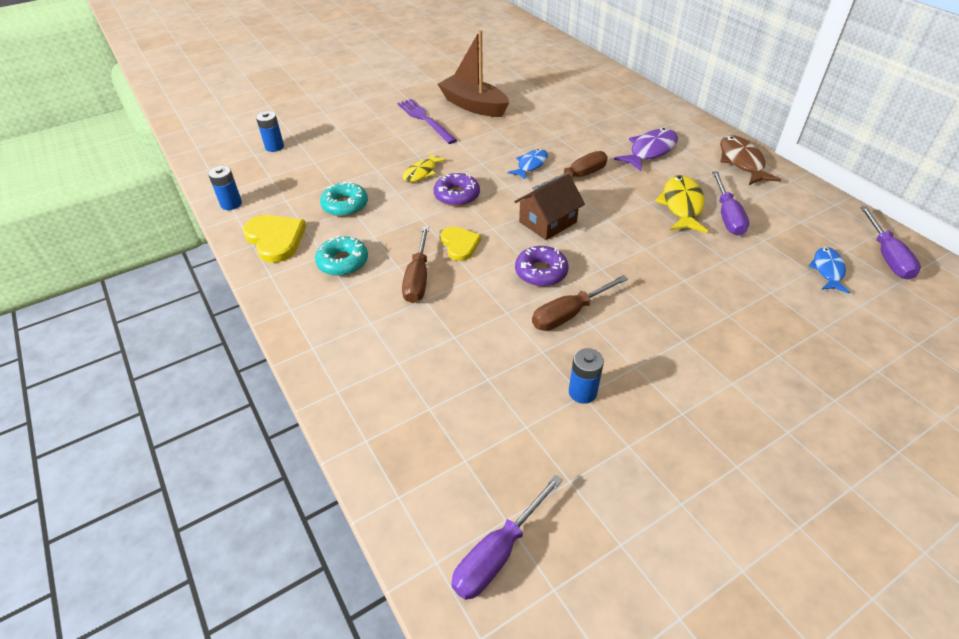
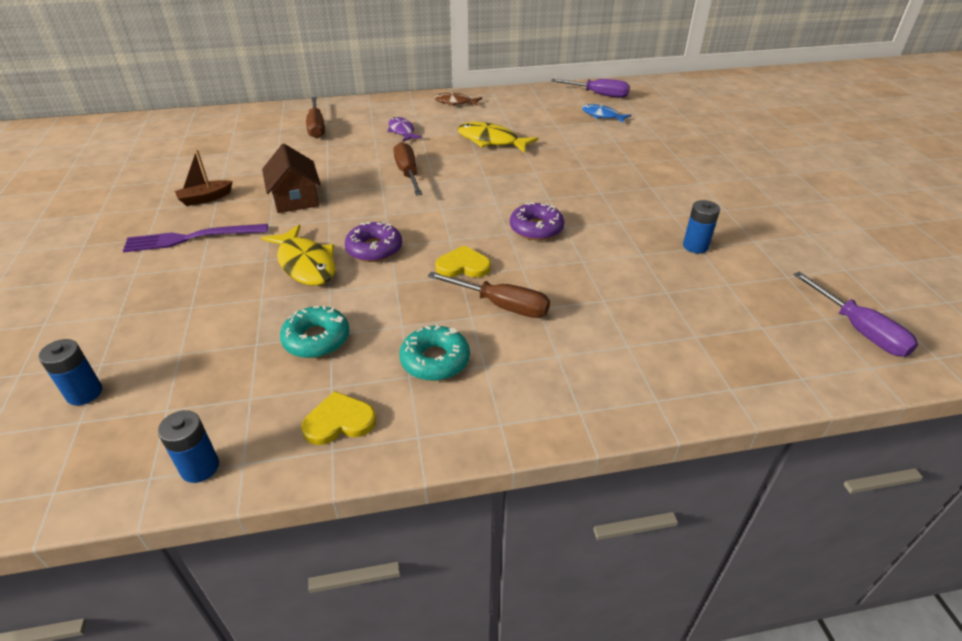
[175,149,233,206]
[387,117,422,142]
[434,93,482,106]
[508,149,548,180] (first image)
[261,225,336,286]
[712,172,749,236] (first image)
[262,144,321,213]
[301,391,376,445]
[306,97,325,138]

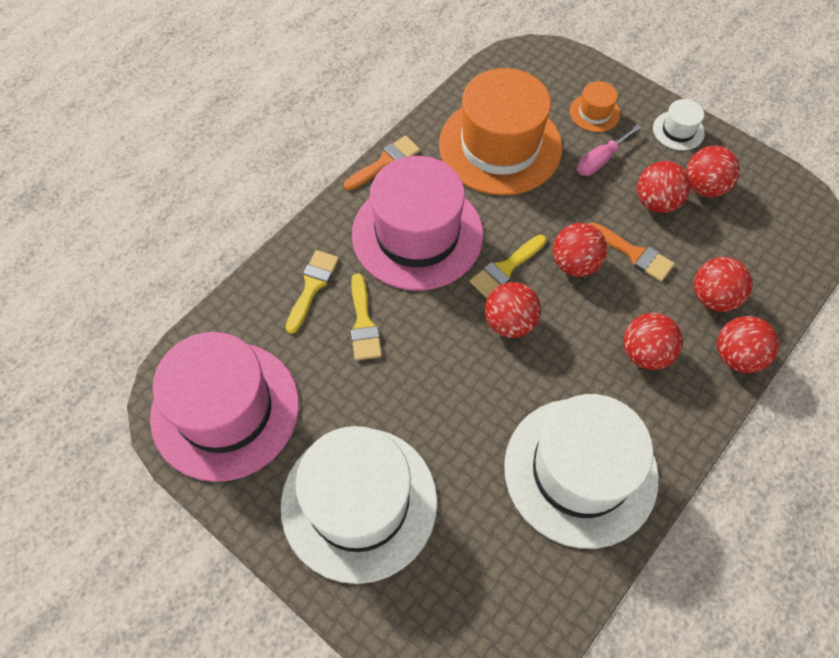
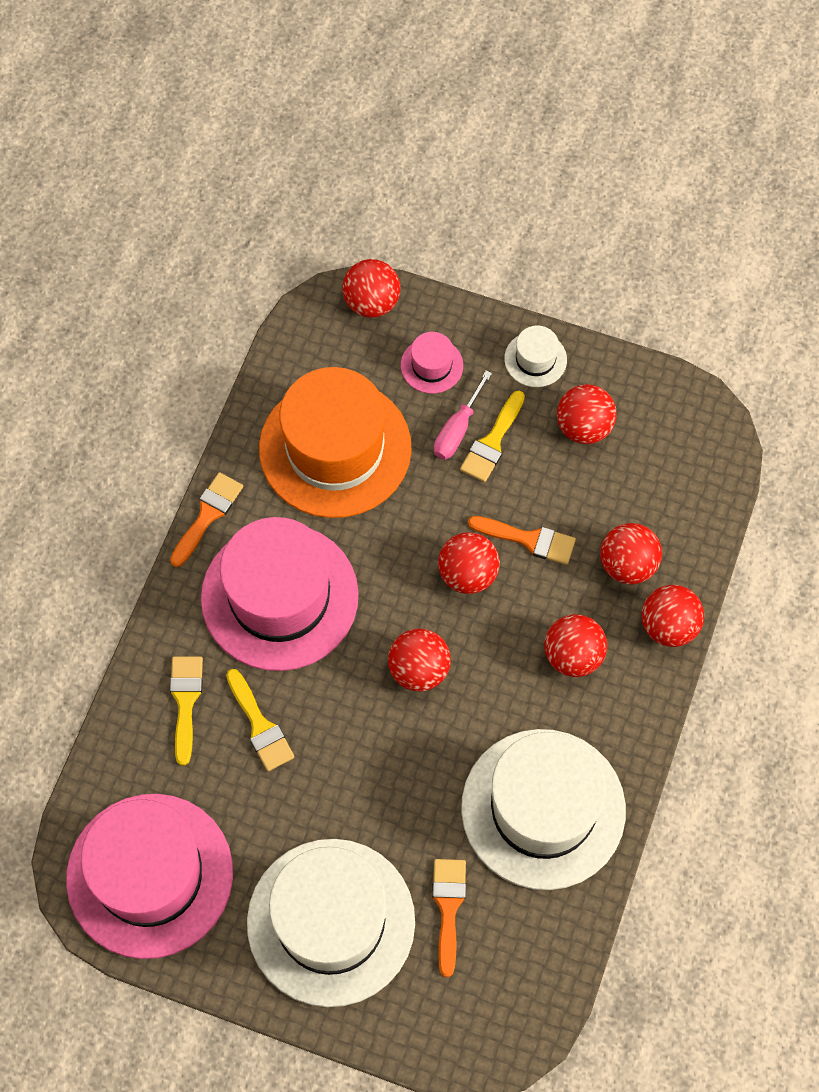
[401,332,463,394]
[343,259,400,318]
[460,391,525,482]
[432,859,466,977]

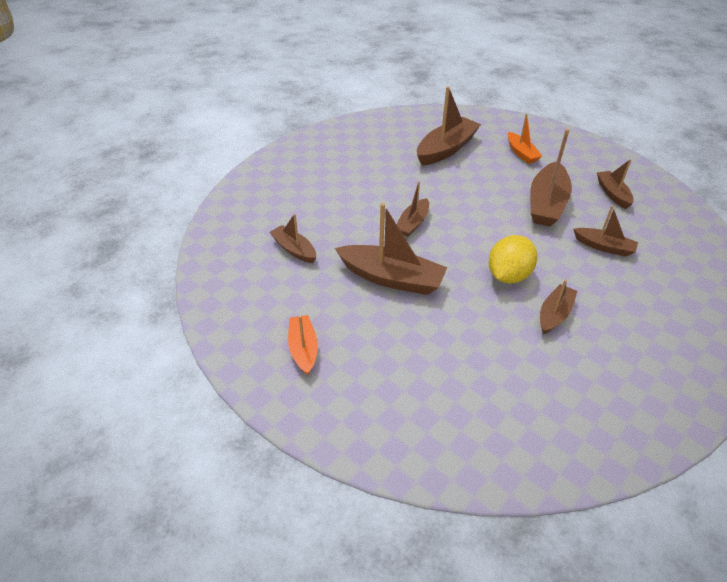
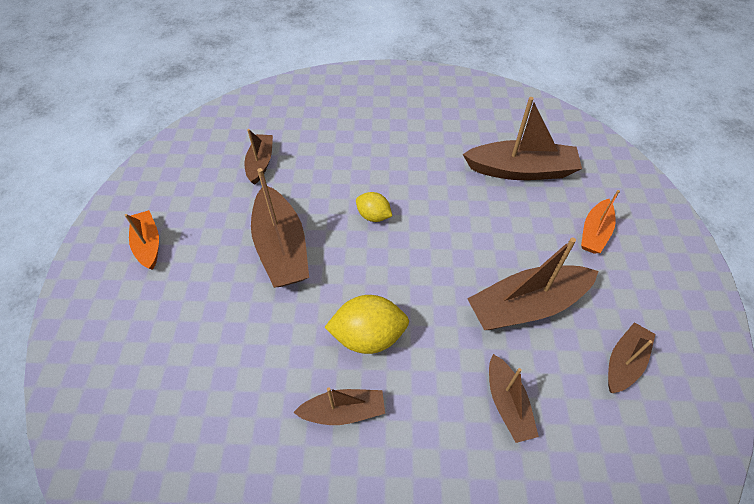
[356,192,392,222]
[125,210,159,270]

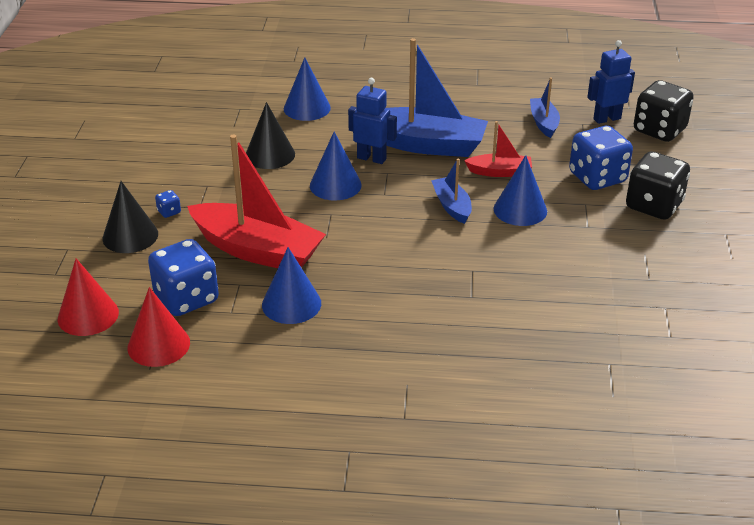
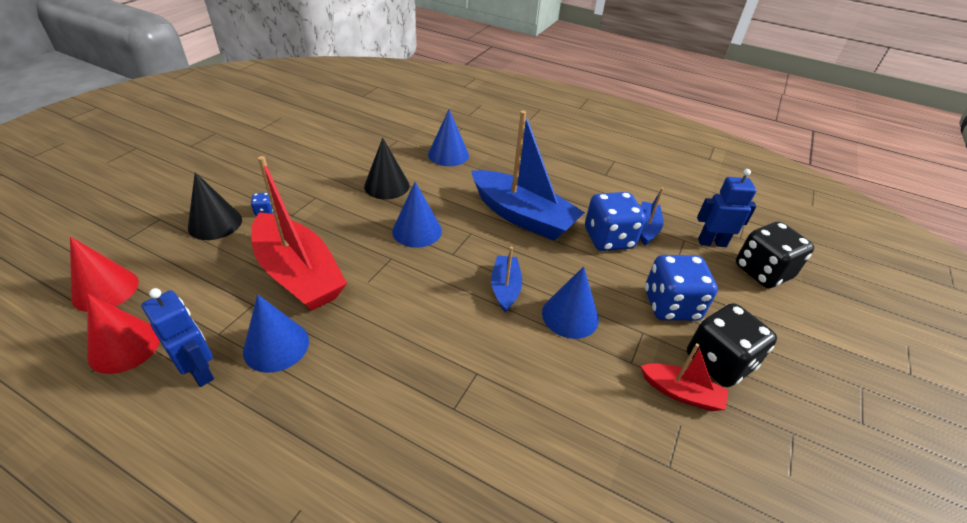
[141,288,214,387]
[641,343,728,411]
[585,192,646,251]

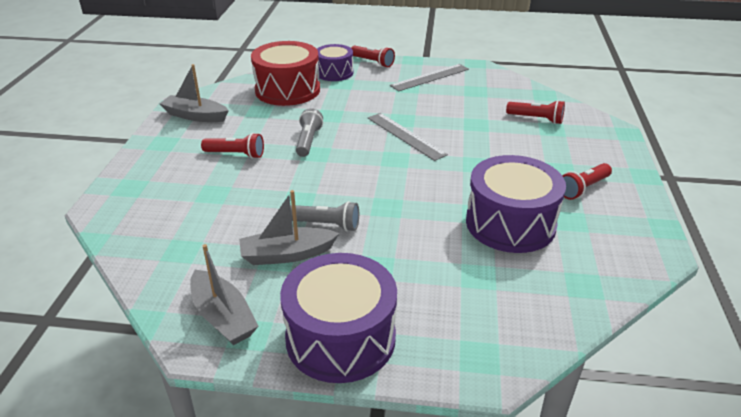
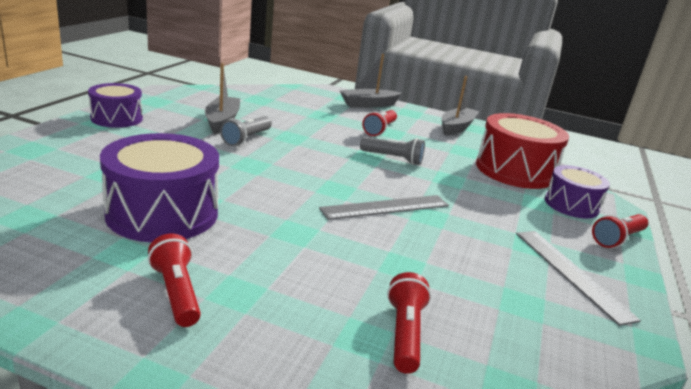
[387,272,431,374]
[340,54,402,108]
[88,83,143,128]

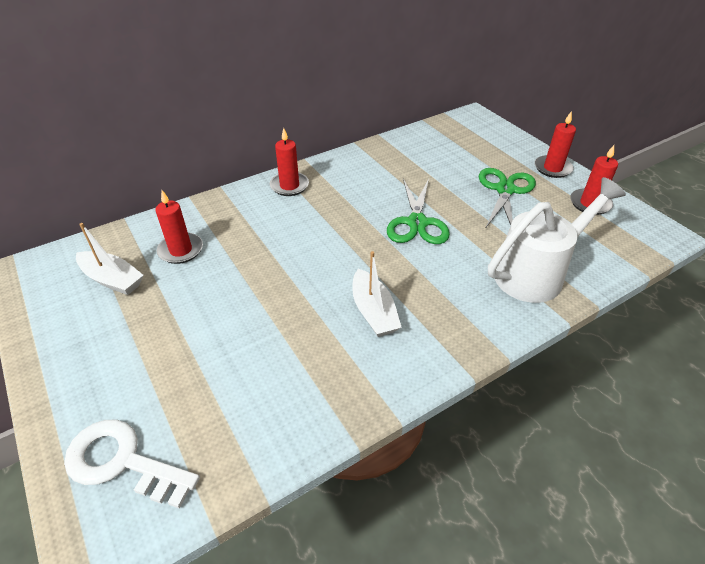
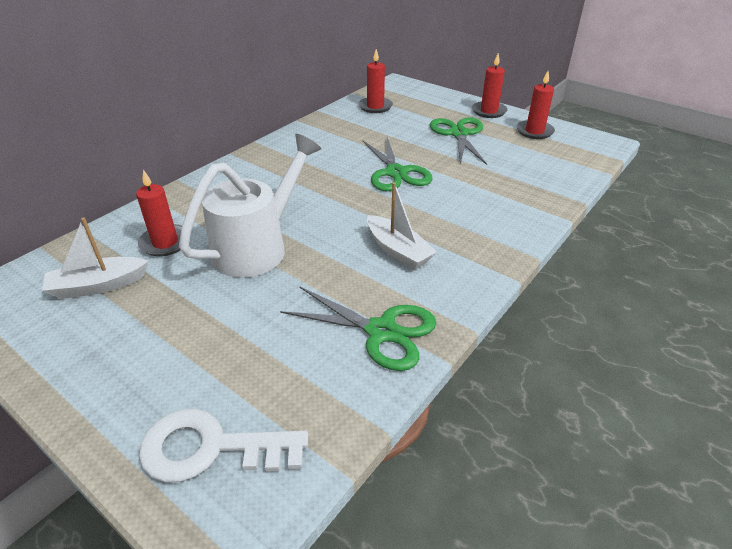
[358,49,393,113]
[179,134,321,278]
[42,217,149,299]
[280,286,437,371]

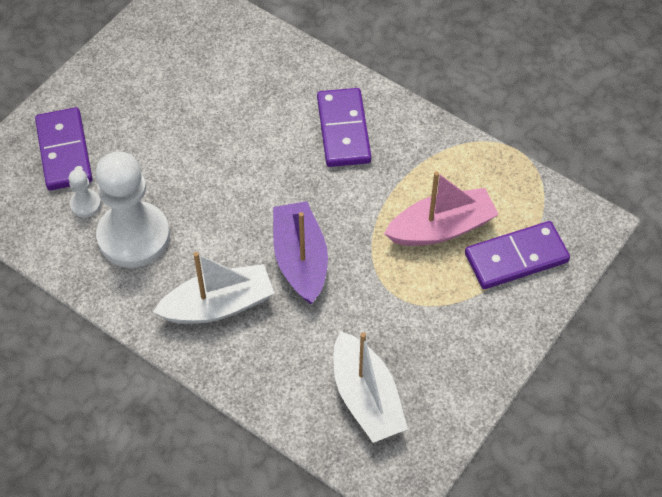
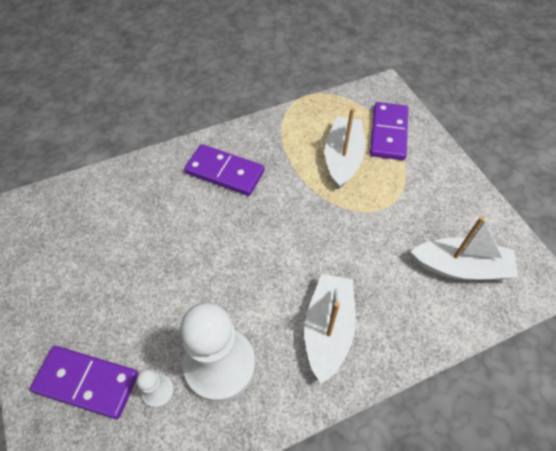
[325,108,365,189]
[273,201,328,304] (first image)

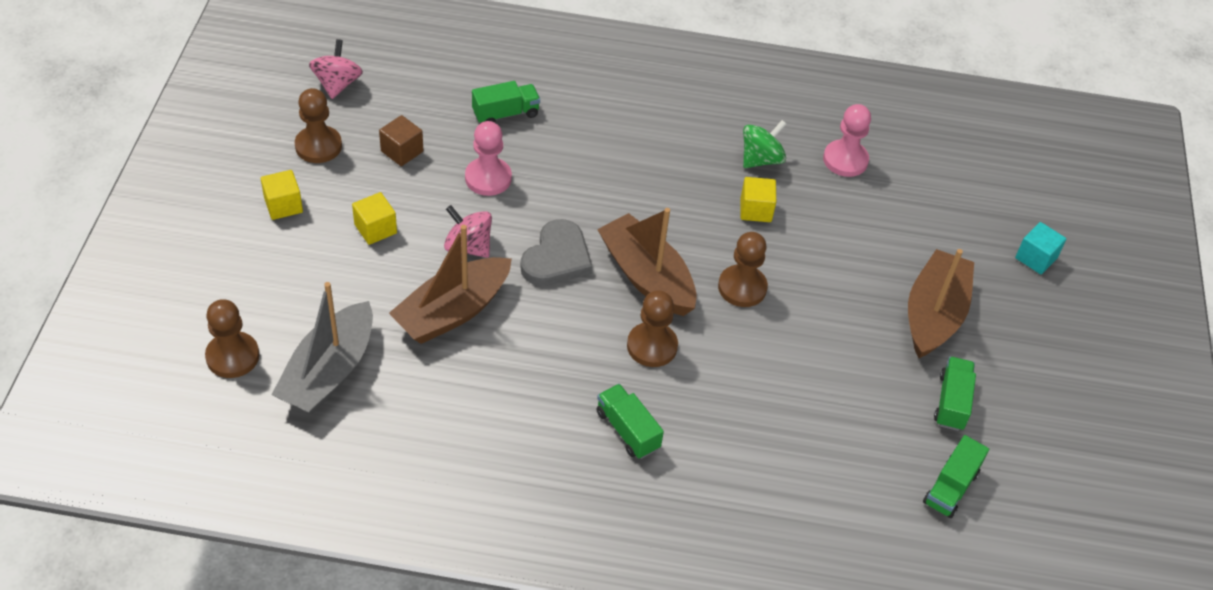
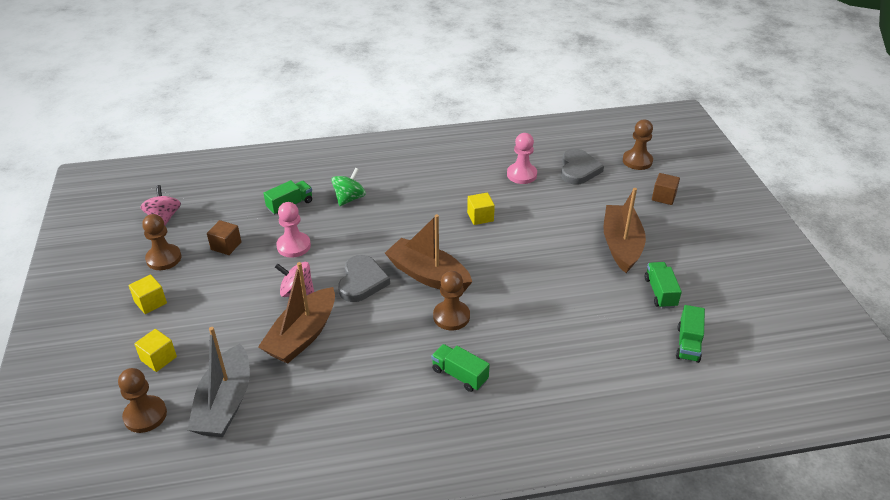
[331,168,366,206]
[134,329,177,372]
[652,173,680,205]
[623,120,653,170]
[561,149,604,185]

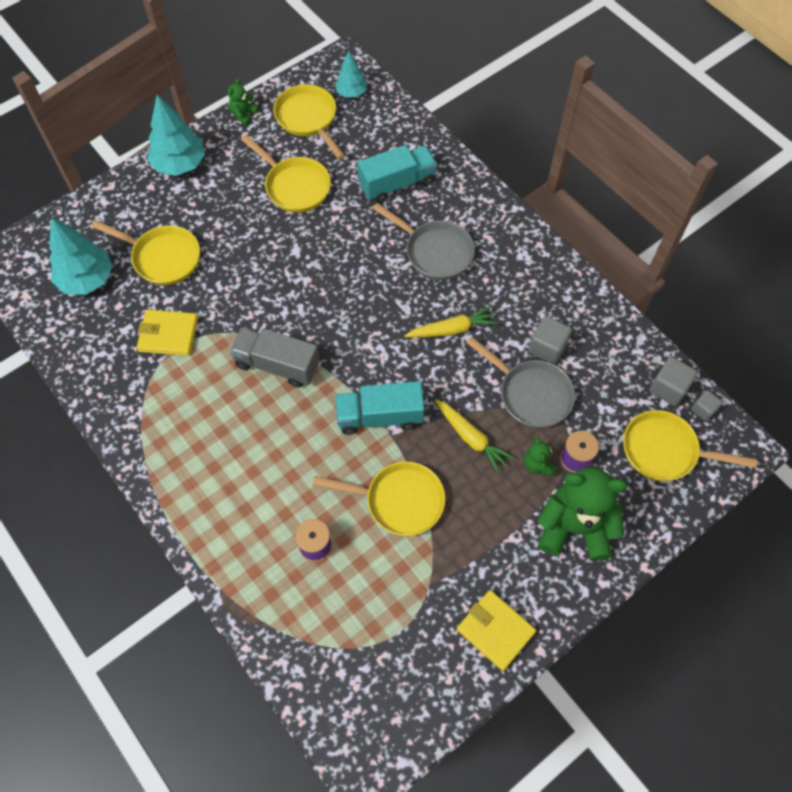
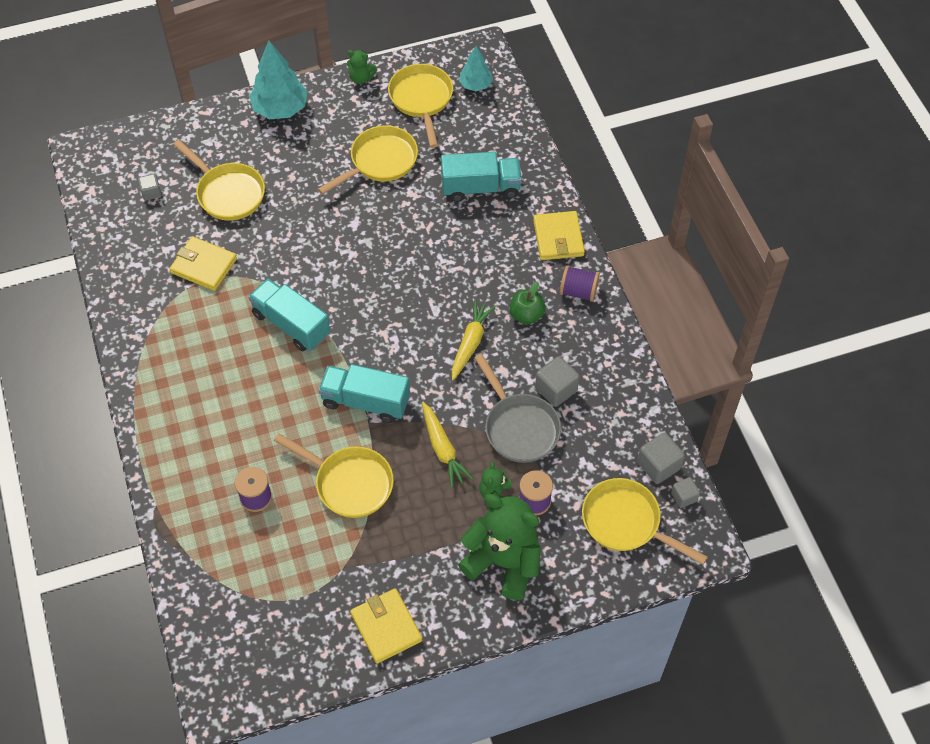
[347,50,377,84]
[318,125,418,195]
[372,203,475,280] (first image)
[138,174,162,201]
[452,299,496,381]
[248,278,330,351]
[533,211,585,260]
[560,265,600,302]
[509,282,546,324]

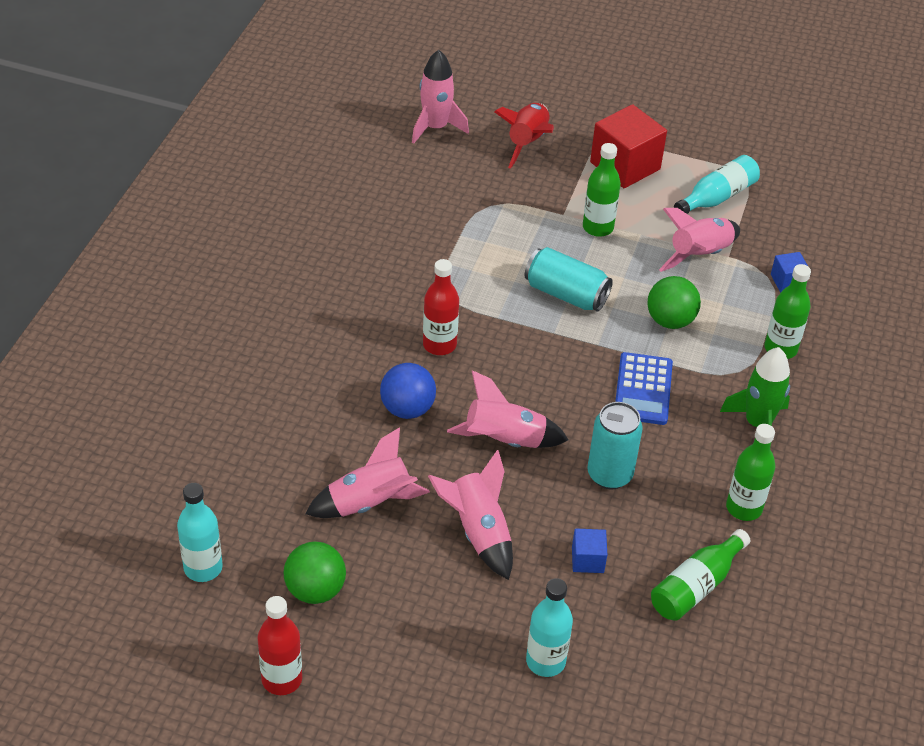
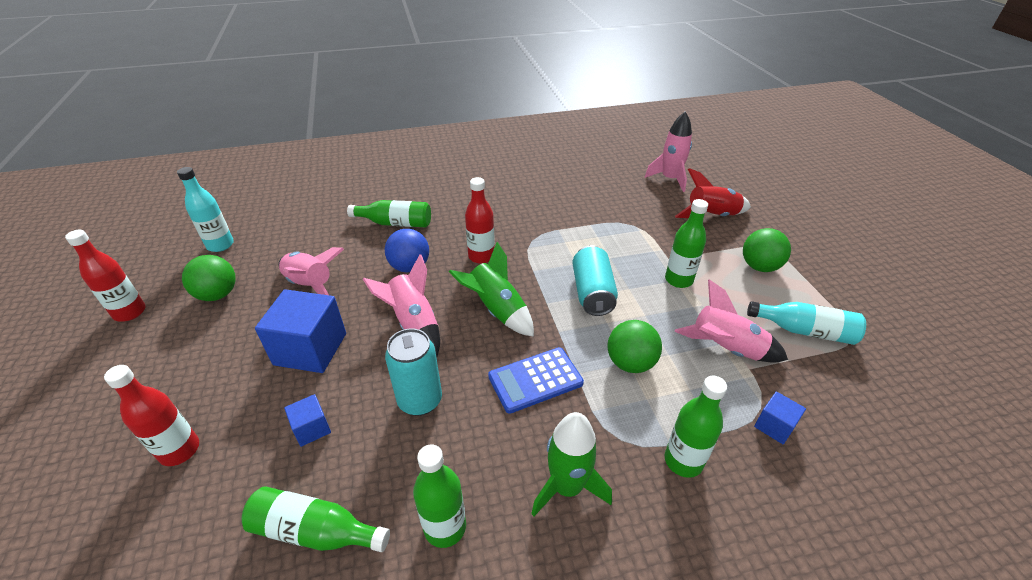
[743,228,791,272]
[255,289,346,373]
[104,365,199,466]
[347,200,431,228]
[449,242,534,337]

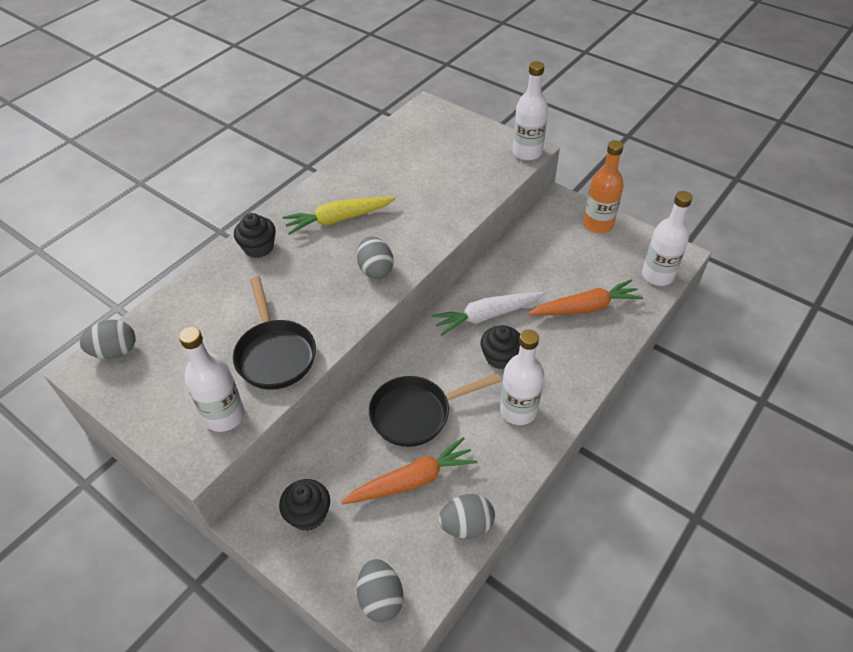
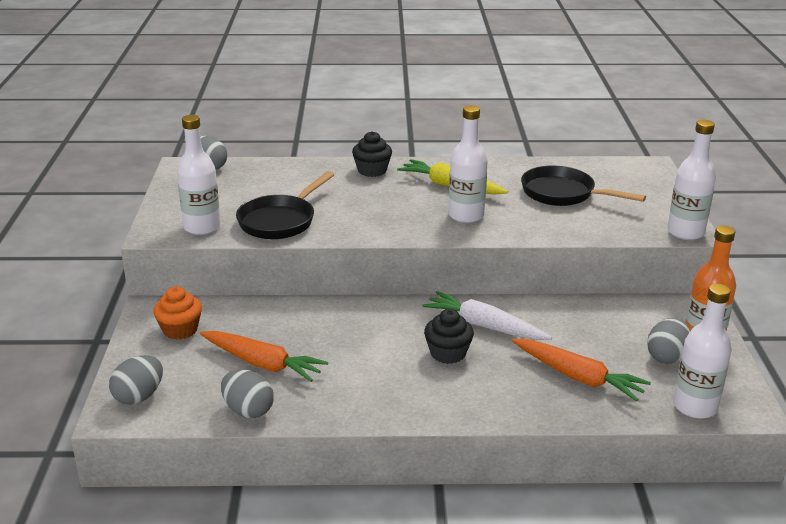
[647,318,690,364]
[448,105,488,223]
[521,165,646,206]
[153,286,202,340]

